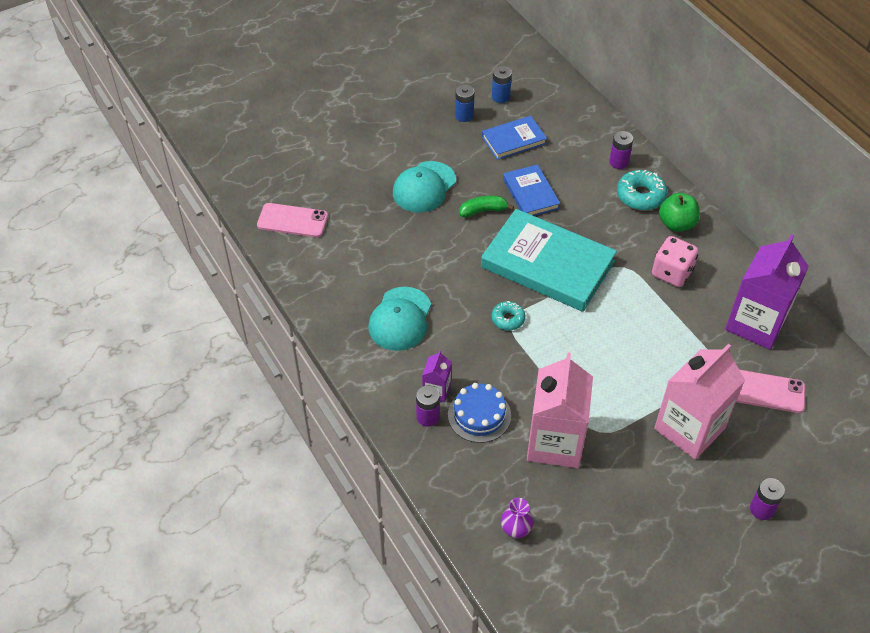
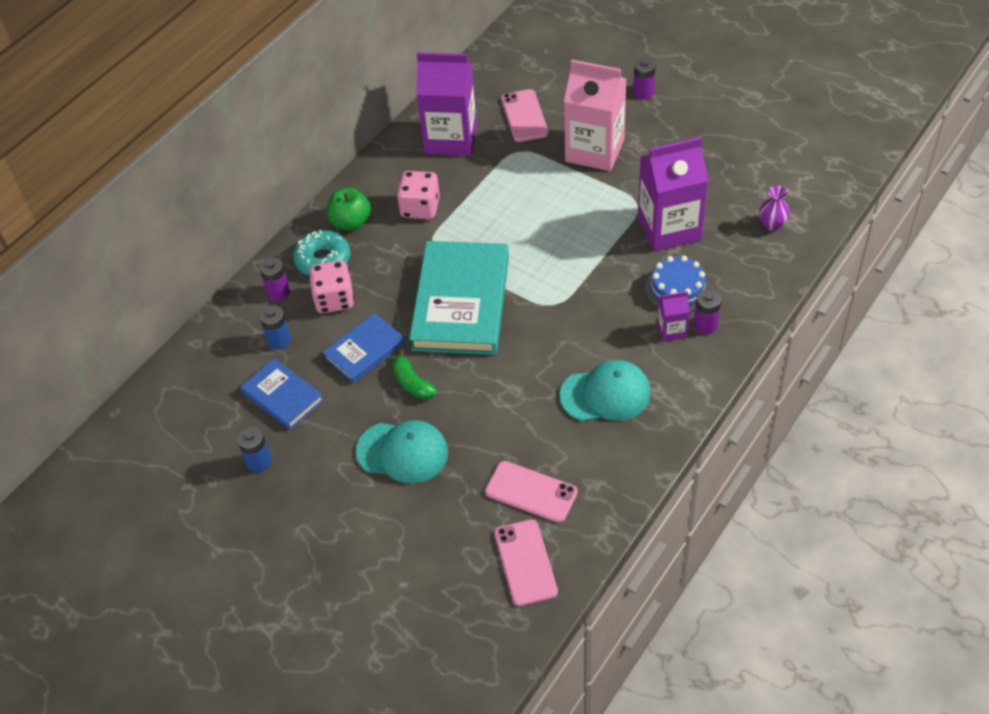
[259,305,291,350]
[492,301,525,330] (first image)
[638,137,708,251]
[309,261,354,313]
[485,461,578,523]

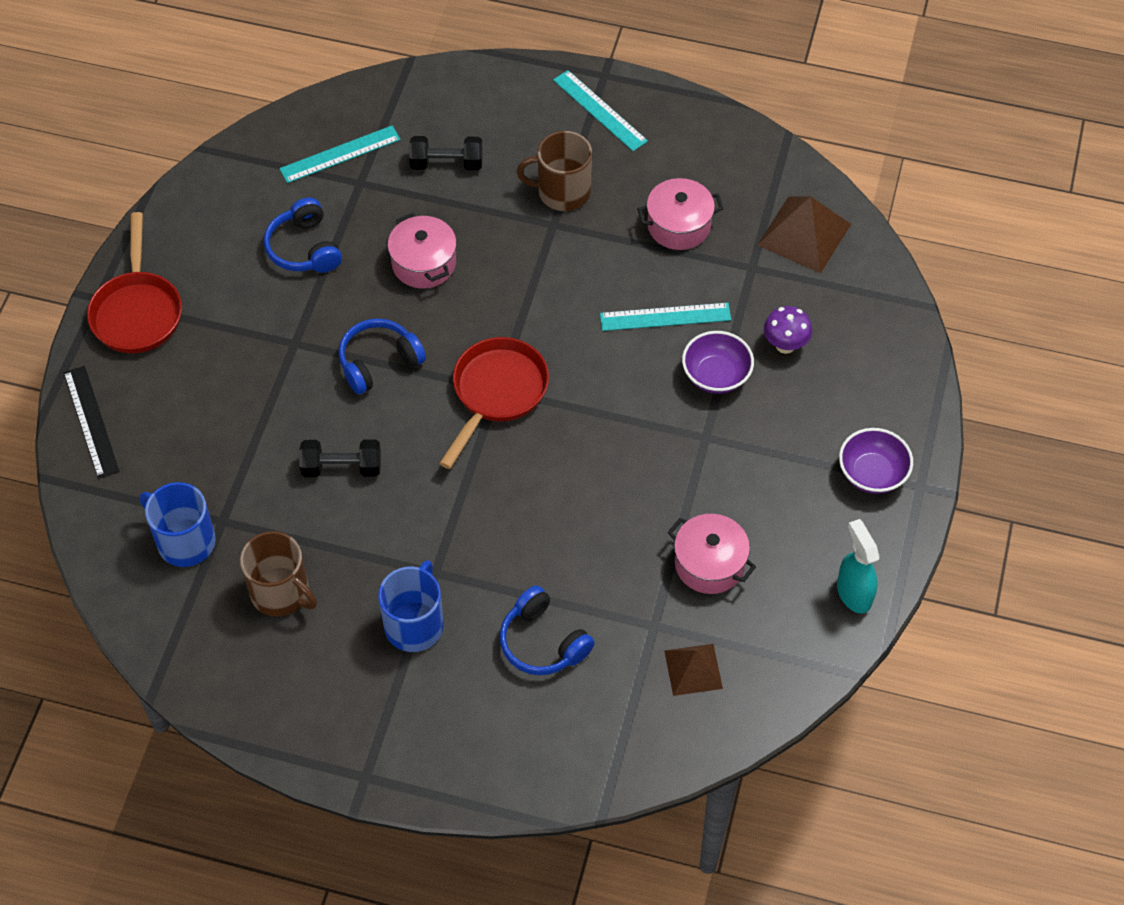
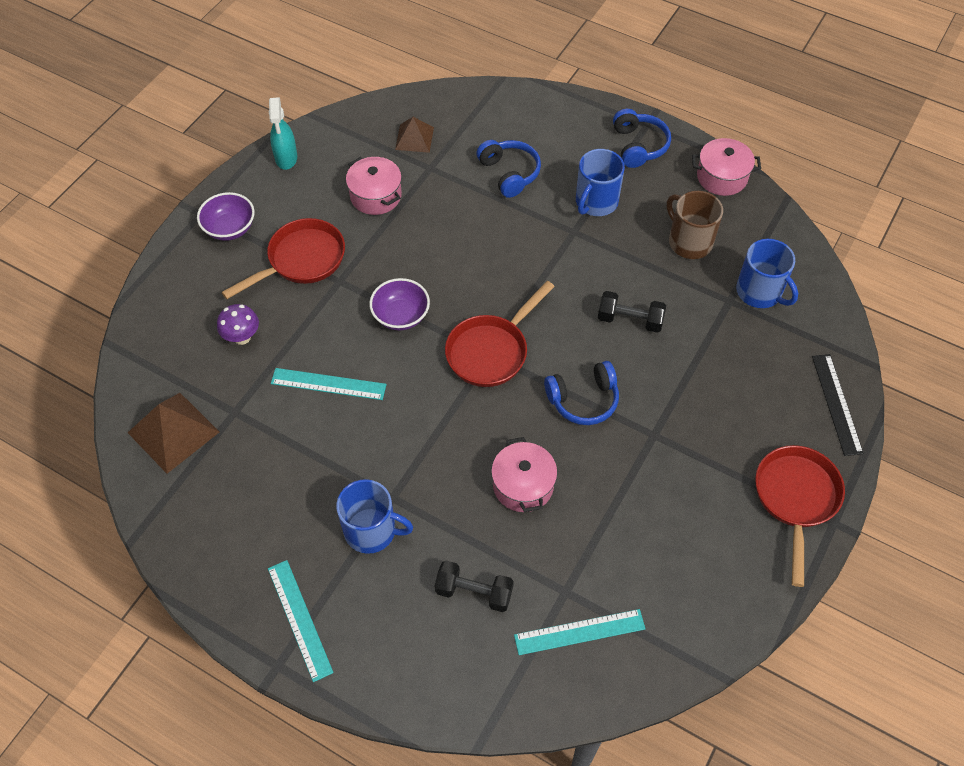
[336,479,413,554]
[692,138,761,196]
[613,109,671,168]
[369,278,430,330]
[221,218,345,299]

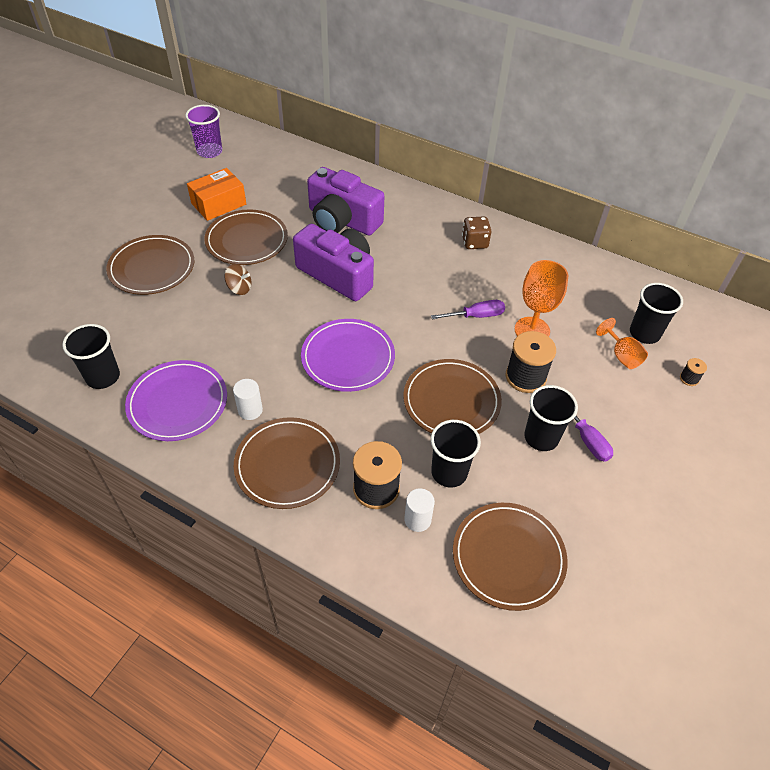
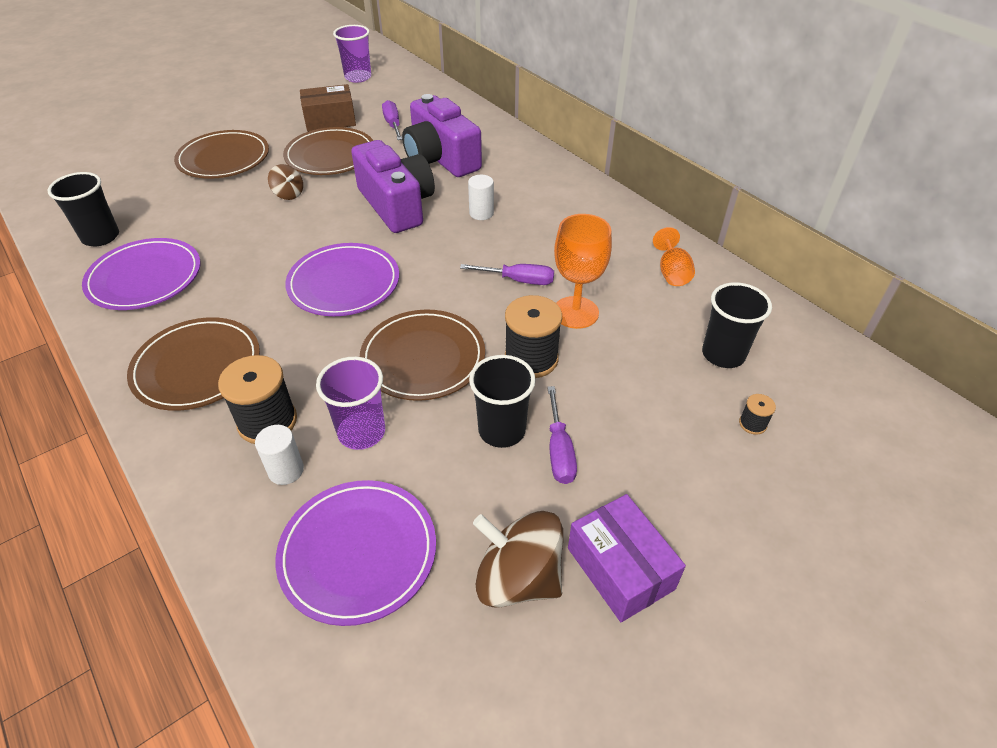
[300,84,356,132]
[462,217,492,249] (first image)
[653,227,695,286]
[468,175,494,220]
[316,357,385,450]
[275,480,436,626]
[382,100,402,140]
[568,494,686,622]
[473,511,563,608]

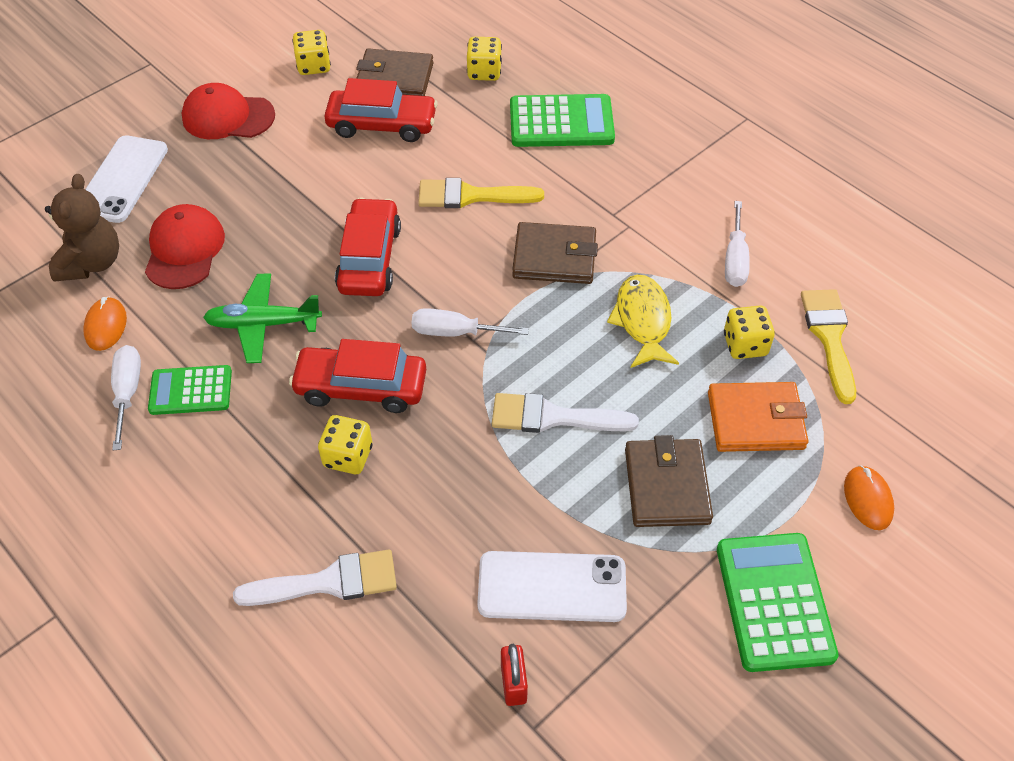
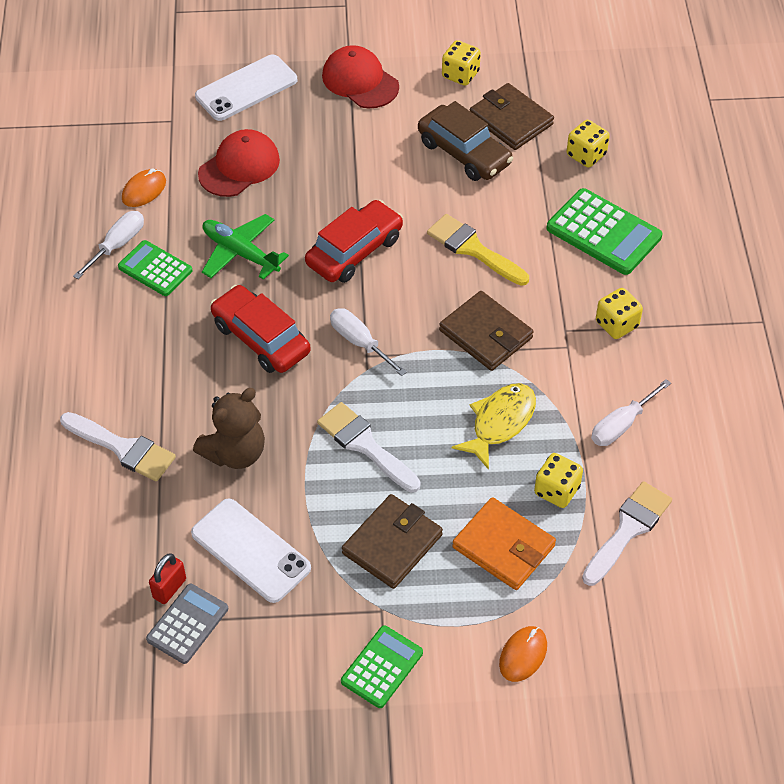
[418,101,513,181]
[193,388,265,469]
[582,481,672,586]
[596,288,643,339]
[341,625,423,708]
[146,584,228,664]

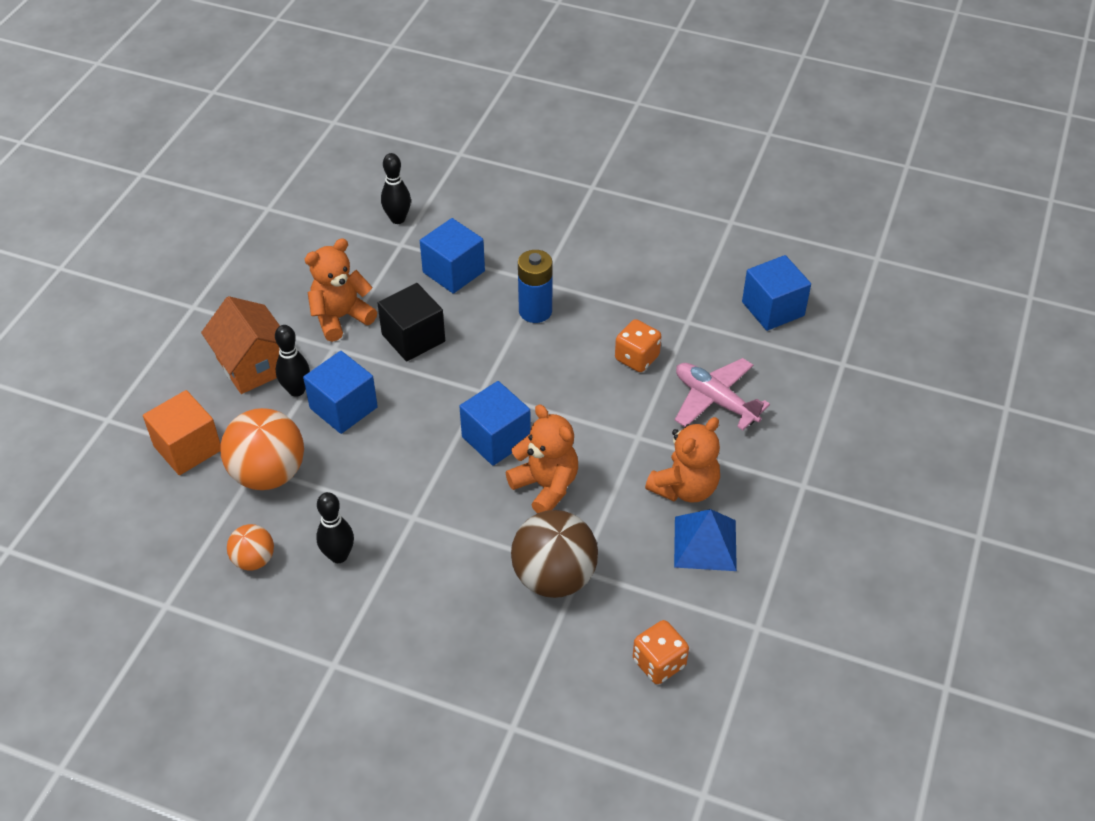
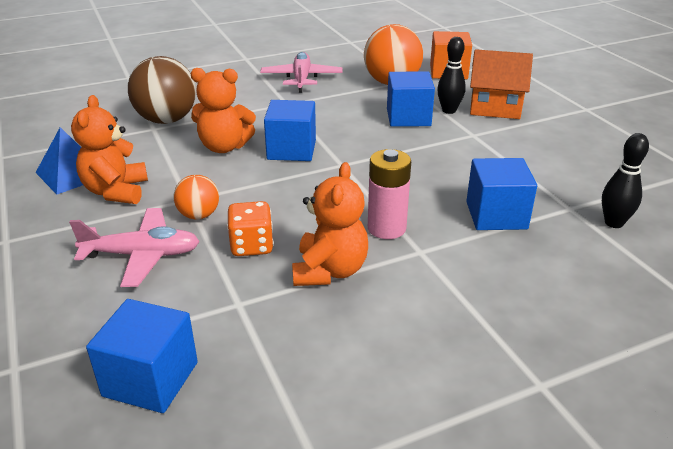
[292,162,368,286]
[368,149,411,239]
[377,283,445,361] (first image)
[260,52,343,93]
[174,175,219,220]
[633,620,689,684] (first image)

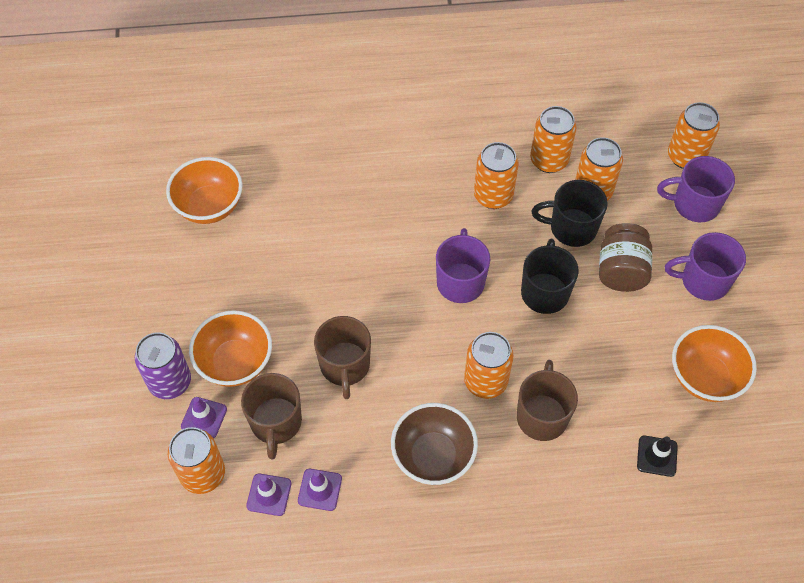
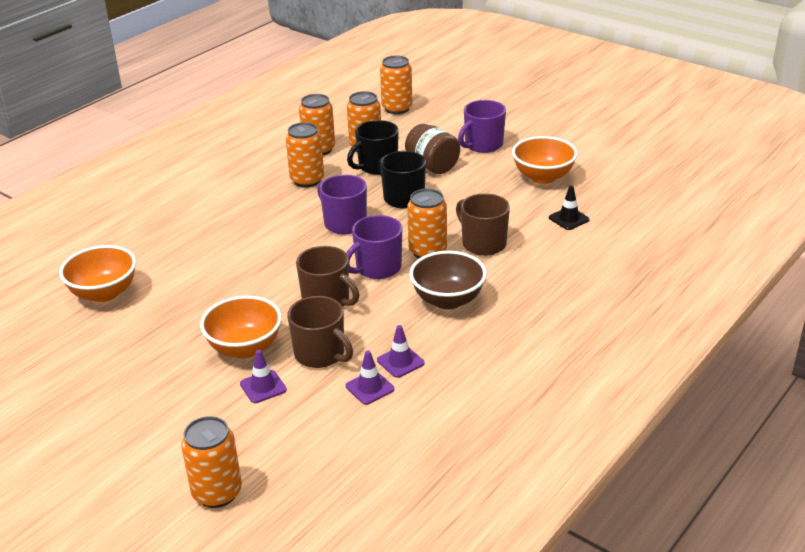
[346,215,402,279]
[135,332,191,399] (first image)
[181,416,242,508]

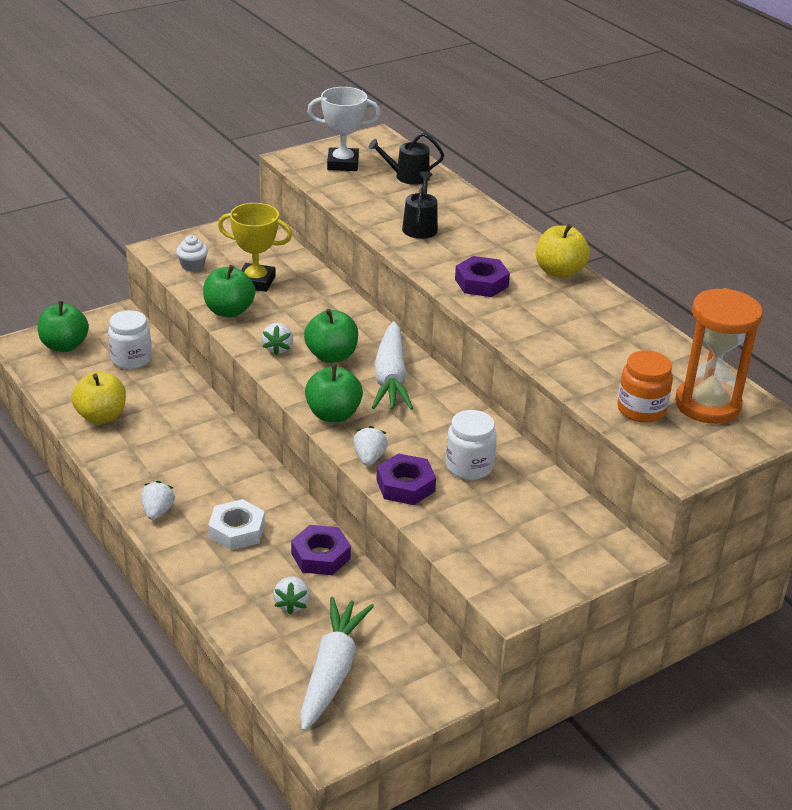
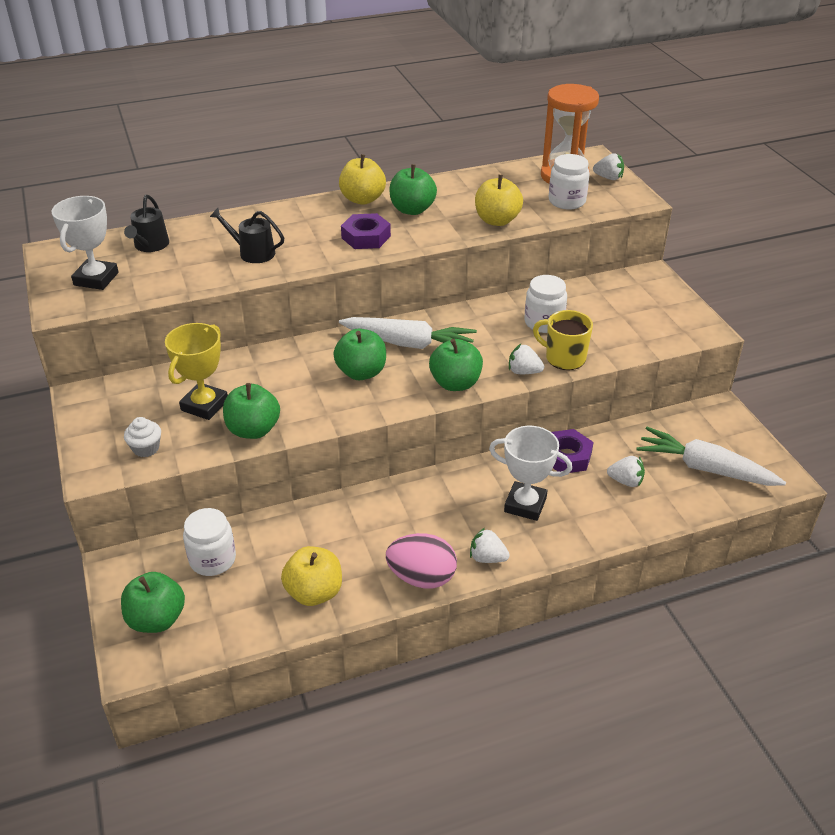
[593,153,624,180]
[549,154,590,210]
[533,310,593,370]
[489,426,572,521]
[390,164,437,215]
[475,175,523,226]
[386,533,457,589]

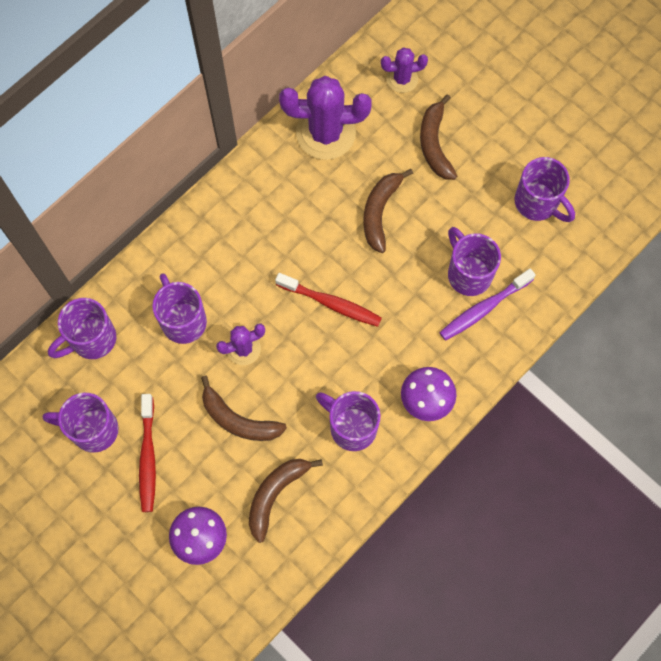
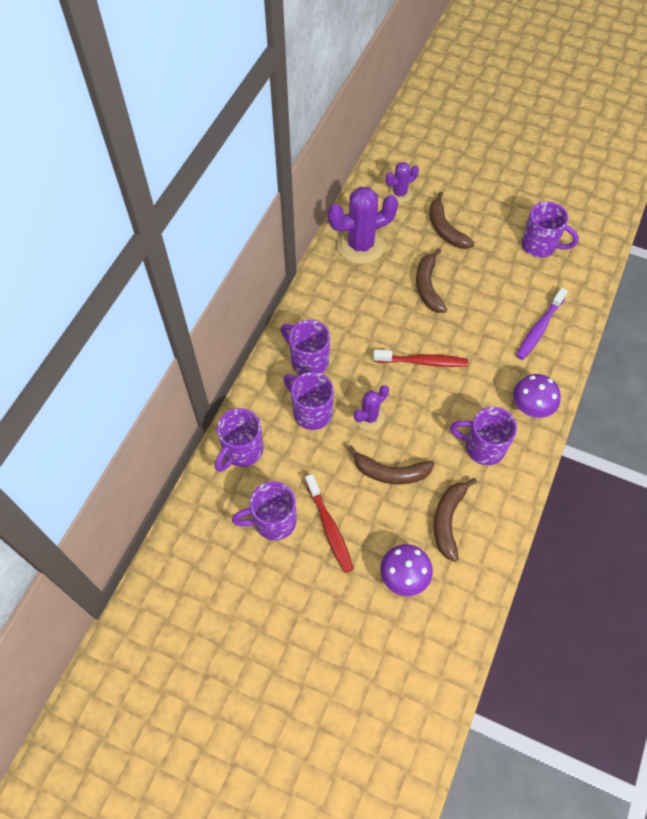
[281,320,330,375]

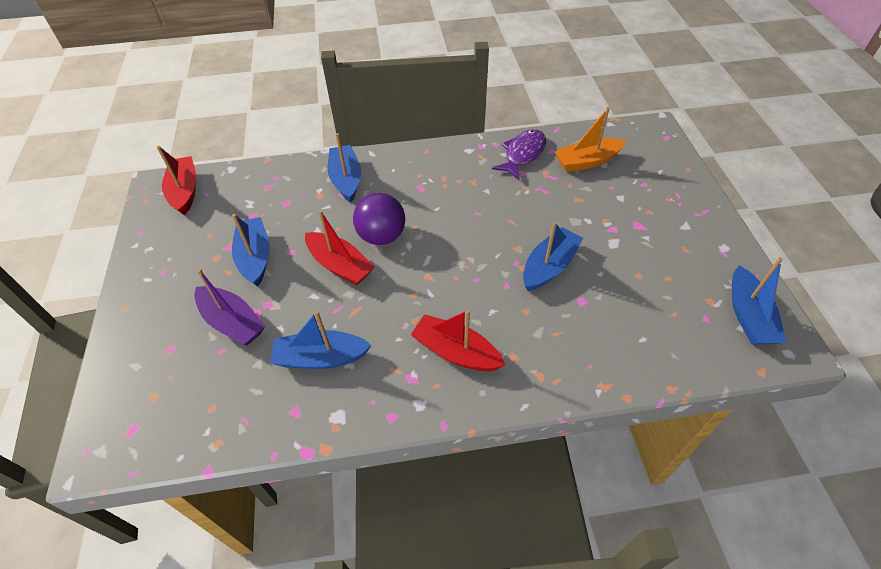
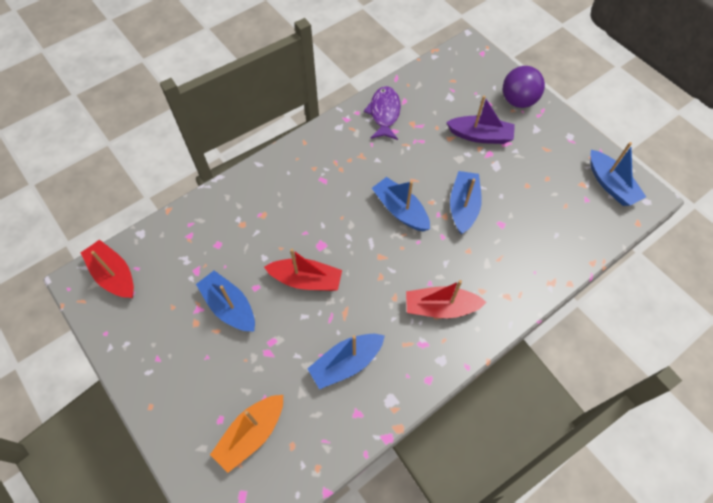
[210,395,283,473]
[372,177,430,231]
[503,66,545,108]
[446,95,515,144]

